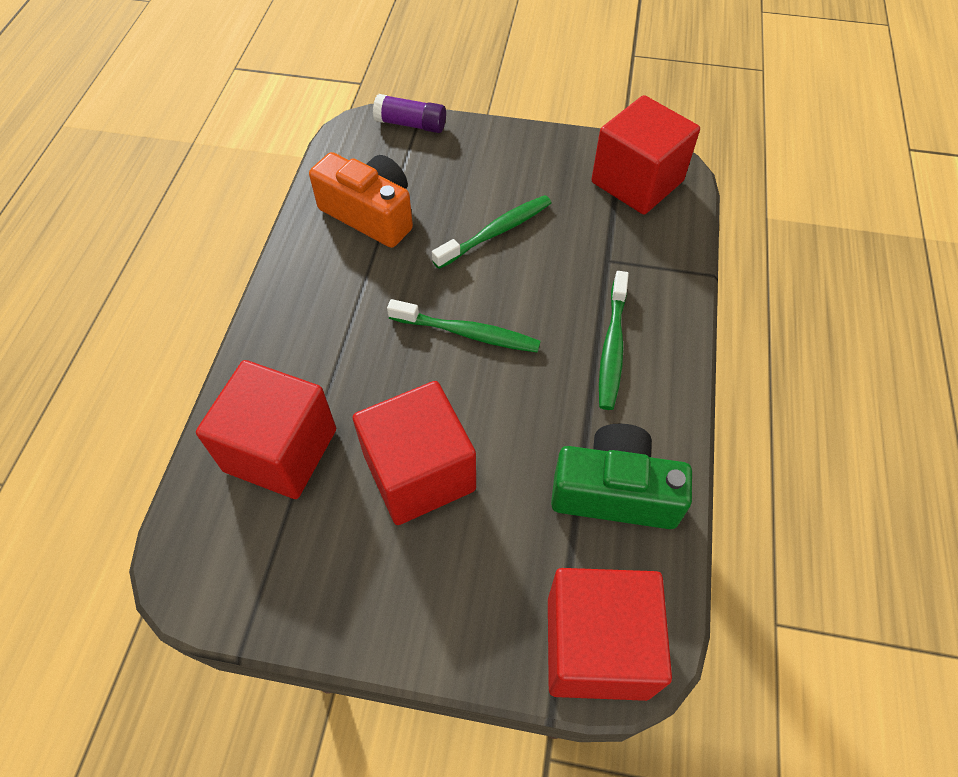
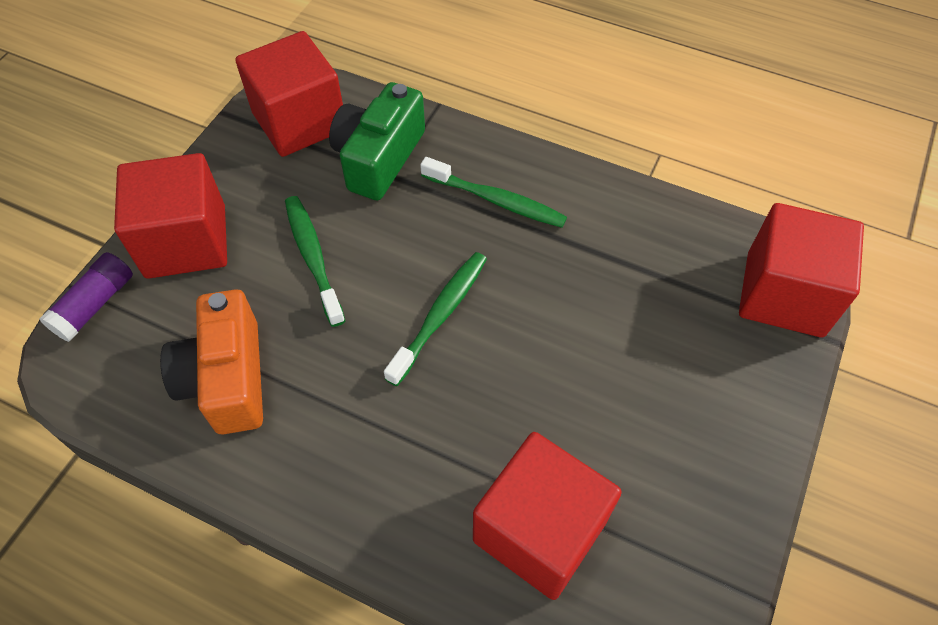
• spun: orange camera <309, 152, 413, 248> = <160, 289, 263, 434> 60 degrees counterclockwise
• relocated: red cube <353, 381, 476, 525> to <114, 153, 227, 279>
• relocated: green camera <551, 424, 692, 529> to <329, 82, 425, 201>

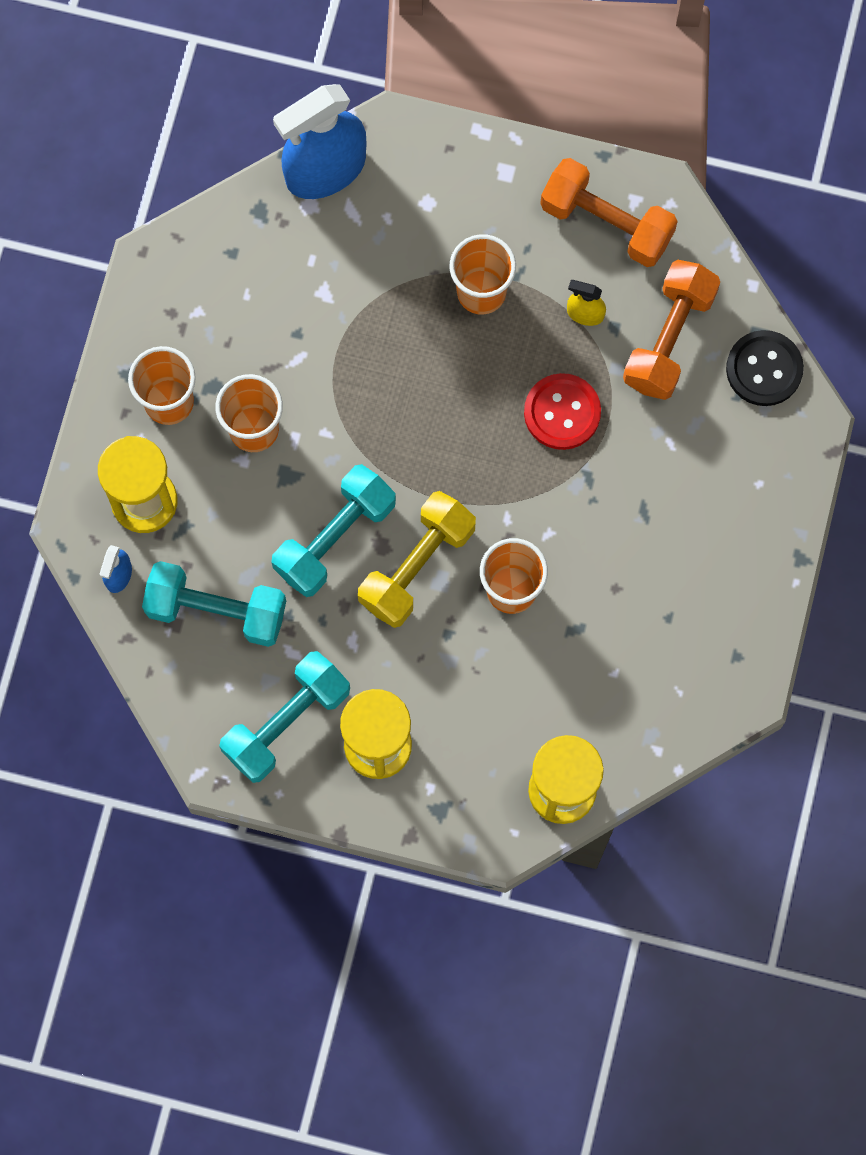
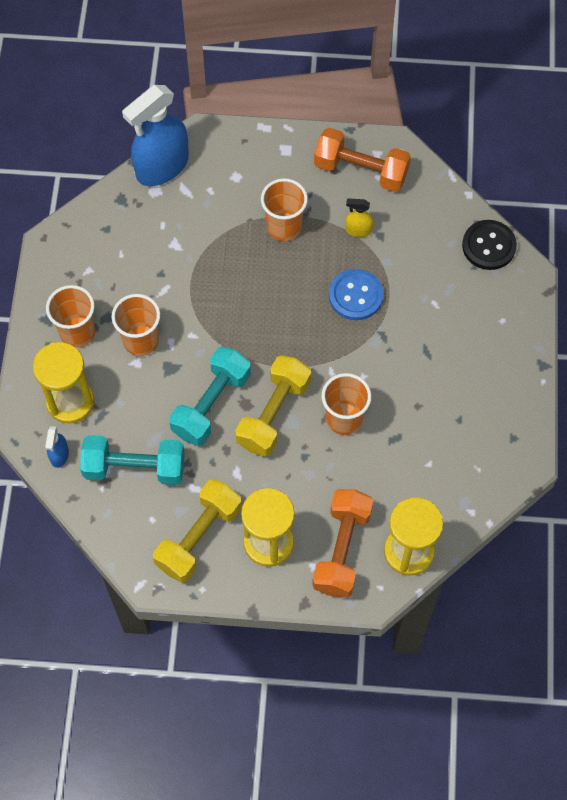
• colour: turquoise dumbbell <219, 651, 350, 783> to yellow dumbbell <153, 479, 242, 583>
• colour: red button <524, 373, 601, 450> to blue button <329, 269, 383, 320>
• relocated: orange dumbbell <623, 260, 720, 400> to <312, 489, 373, 598>

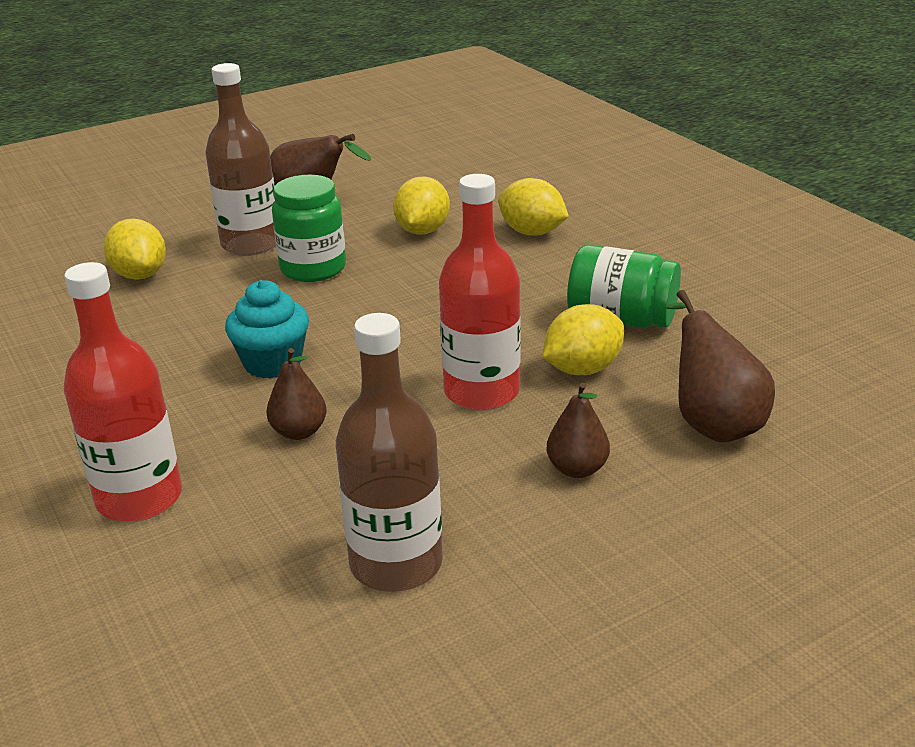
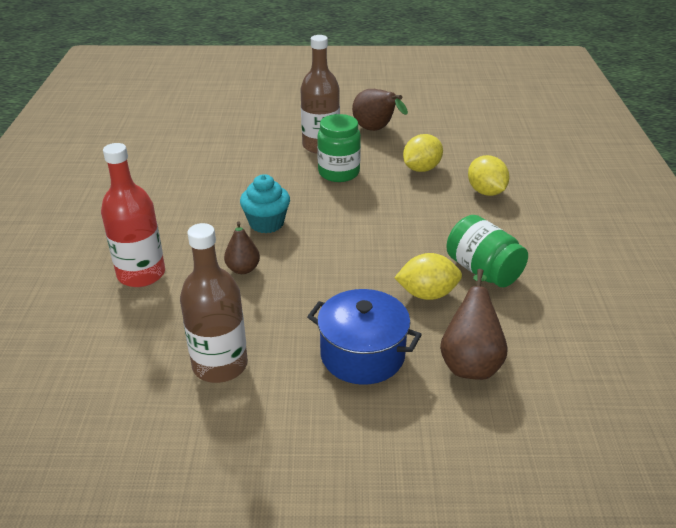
• missing: yellow lemon <103, 219, 166, 280>
• missing: red bottle <439, 174, 520, 410>
• exchanged: brown pear <547, 383, 610, 478> to blue pot <307, 289, 422, 385>

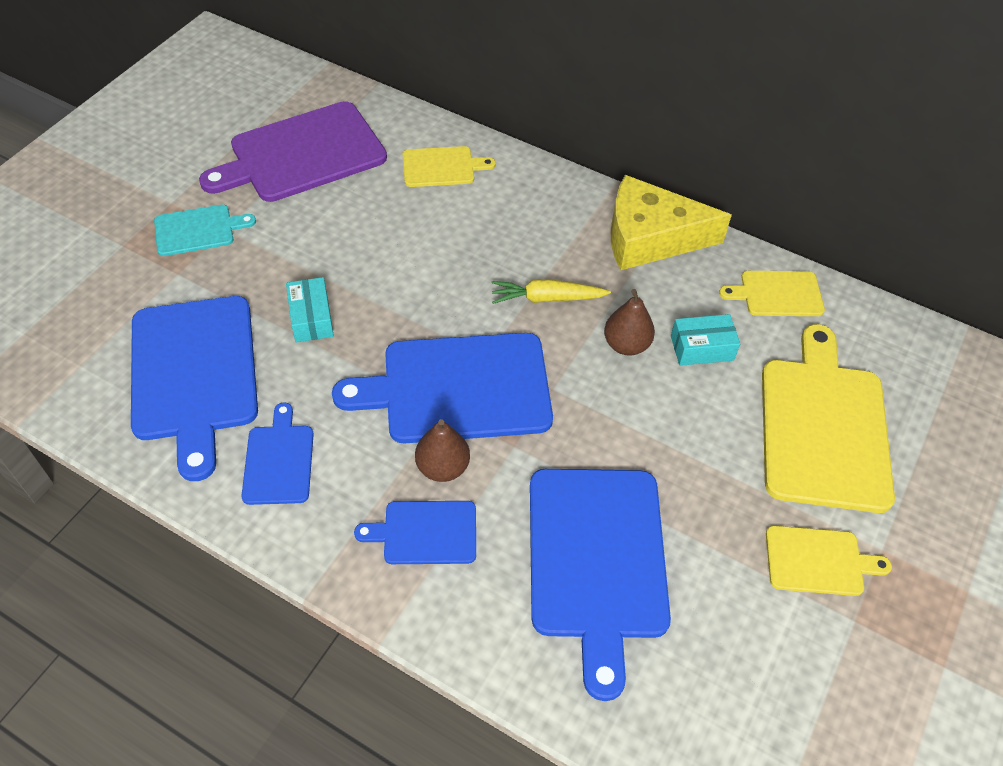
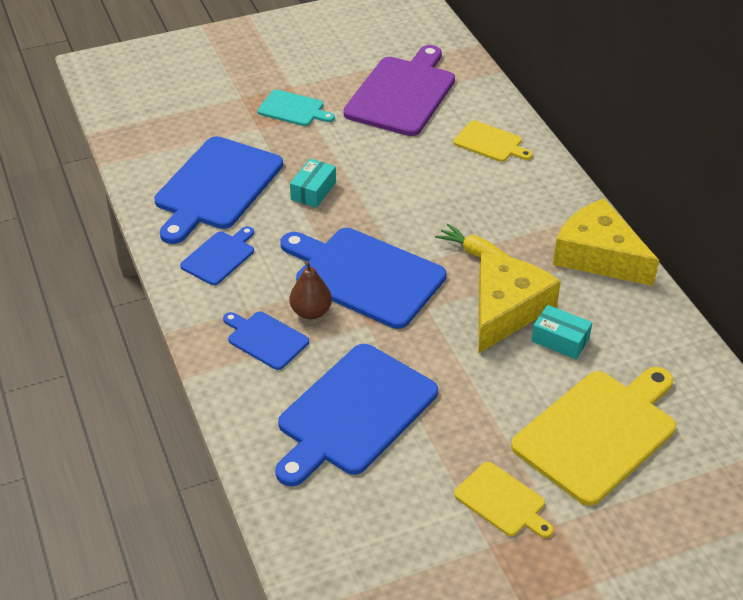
• spun: purple cutting board <199, 101, 387, 202> = <343, 45, 455, 136> 105 degrees clockwise
• exchanged: brown pear <604, 289, 655, 356> to yellow cheese <478, 253, 561, 354>
• missing: yellow cutting board <719, 271, 825, 316>

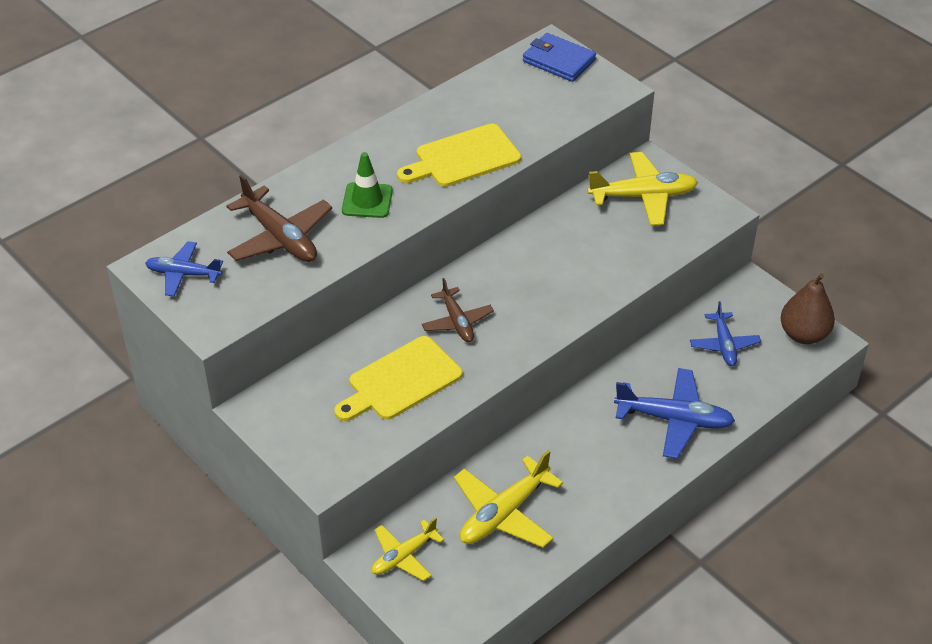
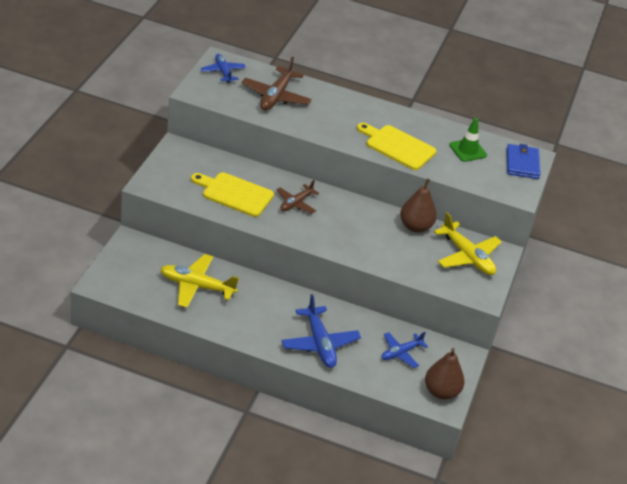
• relocated: green traffic cone <342, 152, 393, 218> to <449, 118, 487, 162>
• missing: yellow plane <372, 518, 444, 581>
• appeared: brown pear <400, 178, 437, 233>

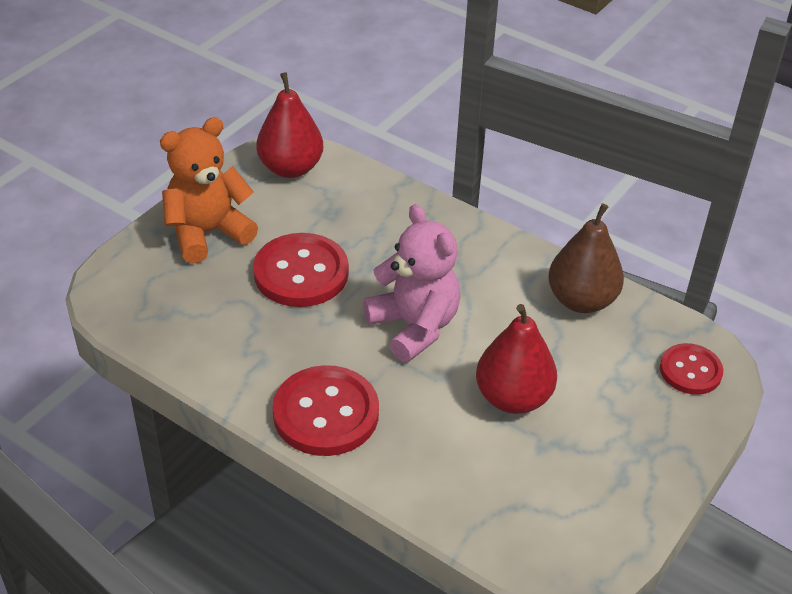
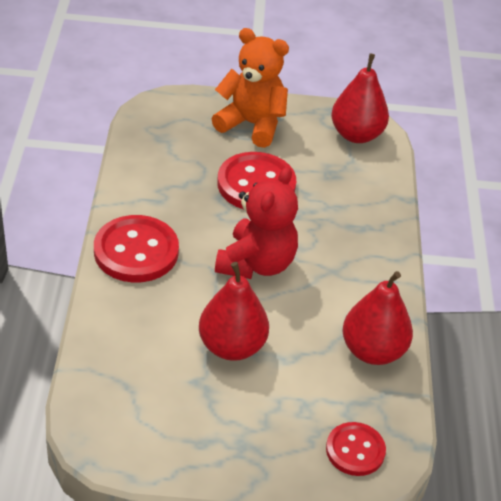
• colour: pink teddy bear <363, 204, 461, 362> to red teddy bear <215, 166, 298, 279>
• colour: brown pear <548, 203, 624, 313> to red pear <343, 271, 413, 365>

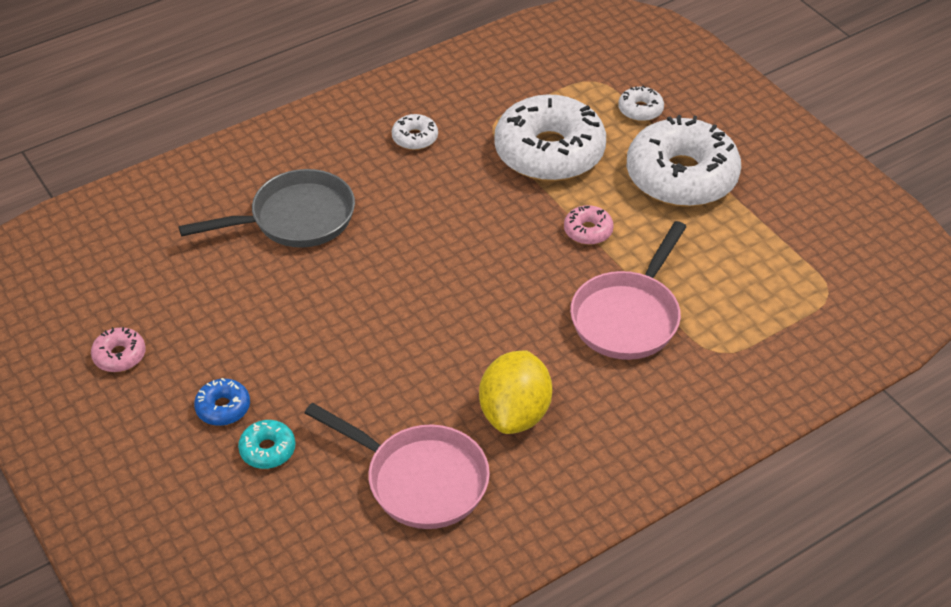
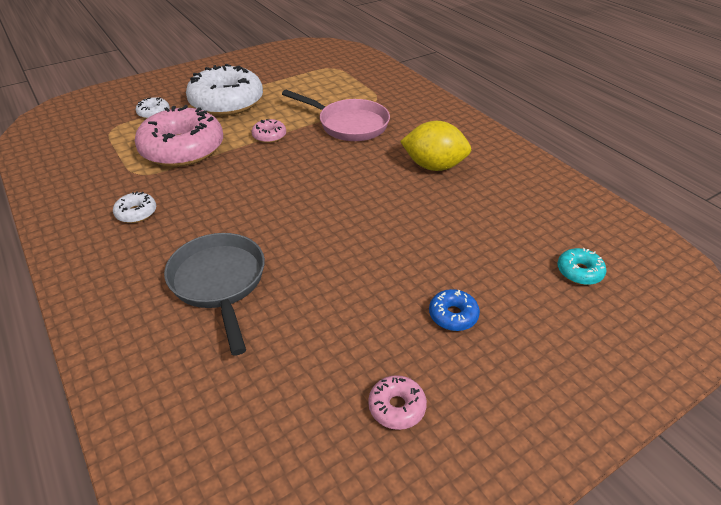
• relocated: turquoise donut <238, 420, 295, 469> to <557, 248, 607, 285>
• missing: pink pan <305, 403, 490, 529>
• colour: white donut <494, 94, 606, 181> to pink donut <135, 105, 223, 167>

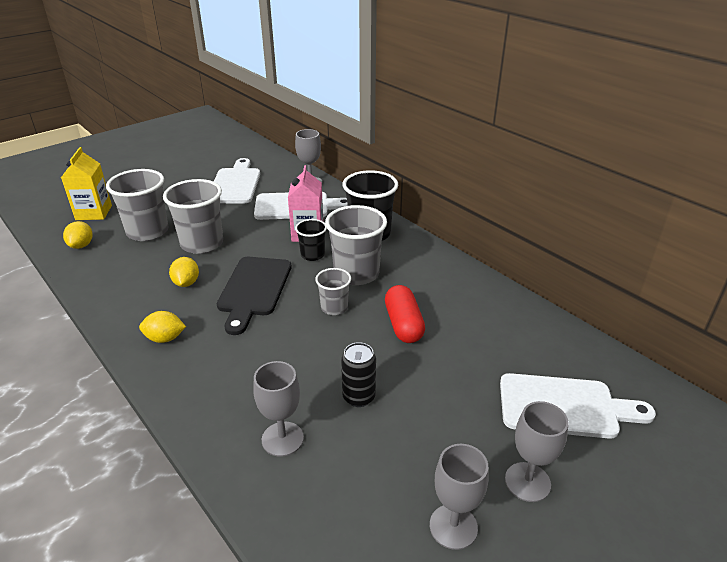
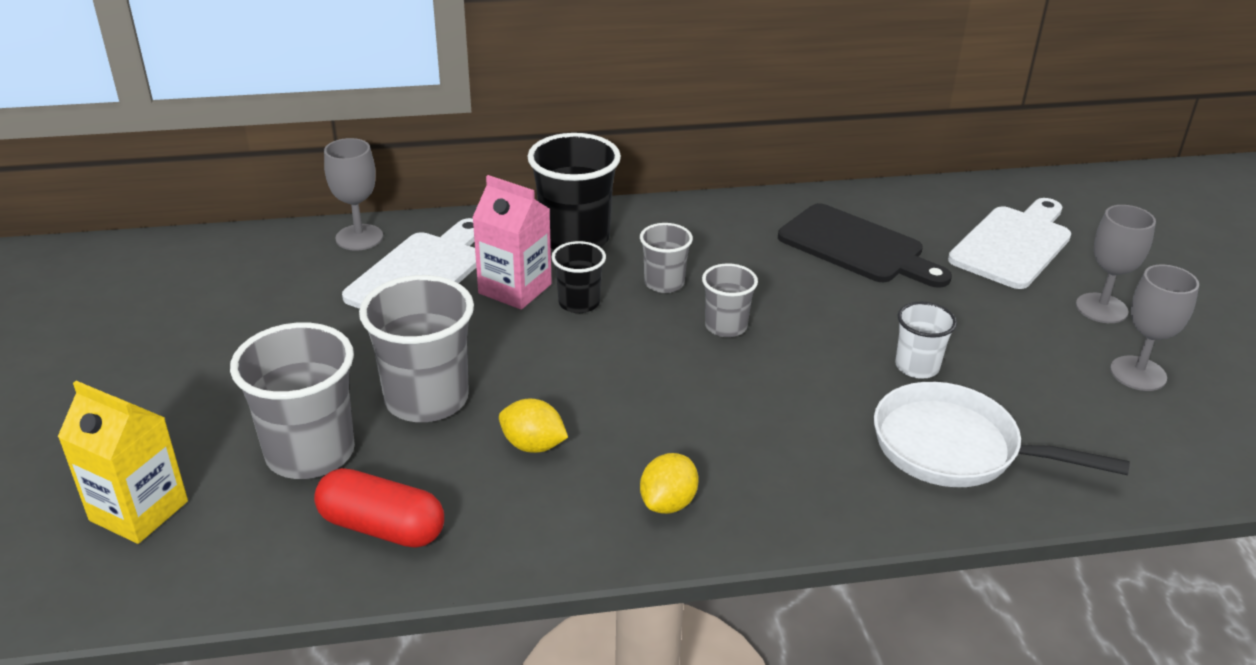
• missing: yellow lemon <63, 221, 92, 249>
• missing: white cutting board <214, 158, 260, 203>
• relocated: black cutting board <217, 257, 292, 335> to <778, 203, 952, 288>
• exchanged: grey goblet <253, 361, 304, 457> to white pan <874, 382, 1130, 487>
• size: grey cup <325, 205, 387, 285> = <640, 223, 693, 293> x0.55
• exchanged: black can <341, 342, 376, 407> to white cup <895, 302, 957, 379>
• relocated: red capsule <385, 285, 425, 343> to <314, 468, 444, 547>

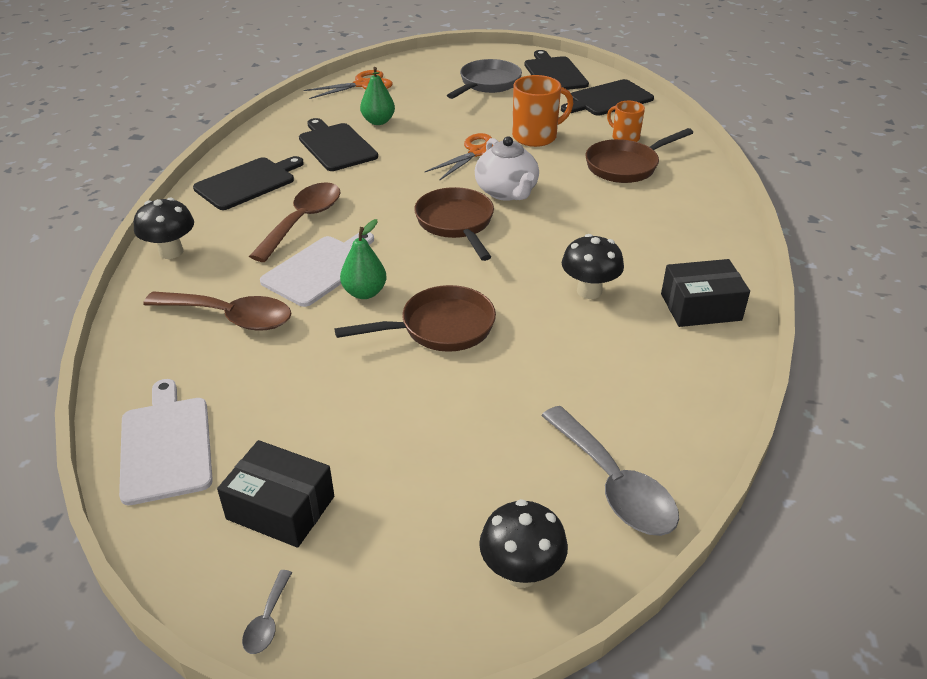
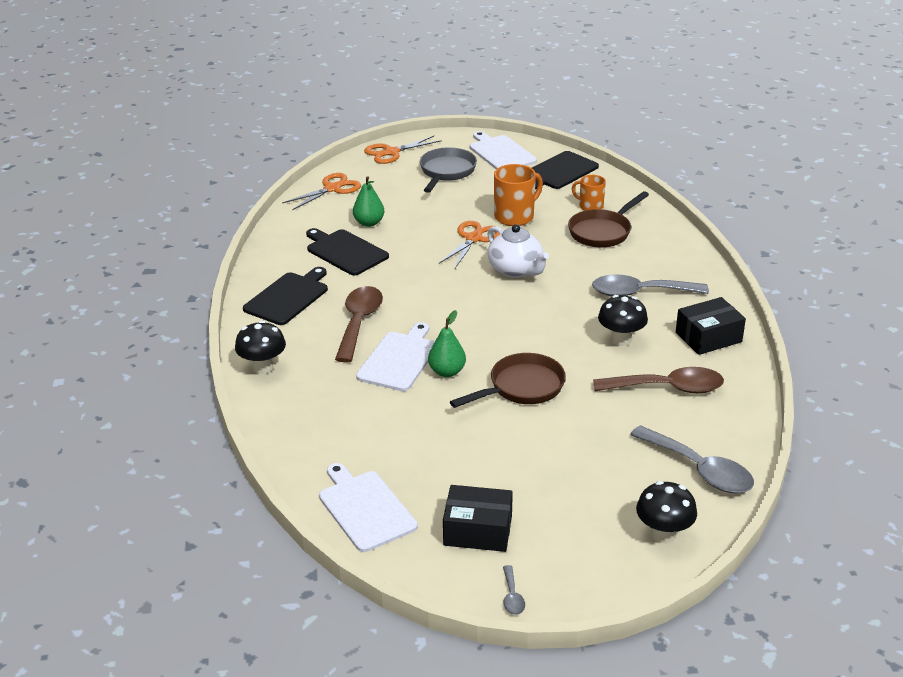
• relocated: brown spoon <143, 291, 292, 331> to <593, 367, 724, 393>
• missing: brown pan <414, 187, 494, 261>
• colour: black cutting board <524, 50, 589, 90> to white cutting board <470, 131, 537, 169>
• appeared: orange scissors <364, 136, 442, 164>
• appeared: grey spoon <592, 274, 709, 296>

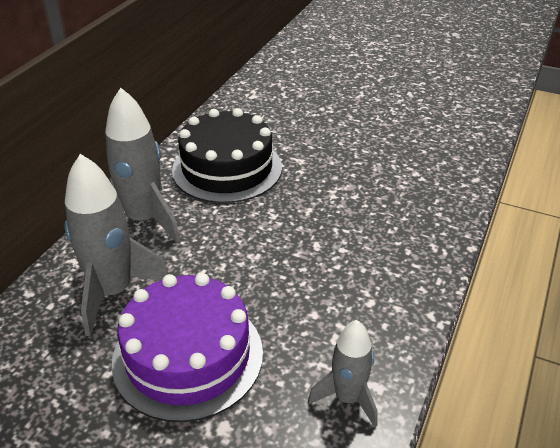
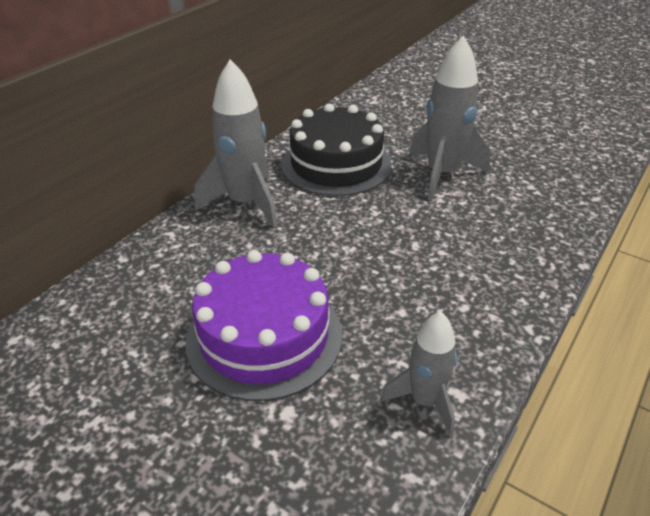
• relocated: grey rocket <64, 154, 168, 336> to <409, 36, 491, 201>

